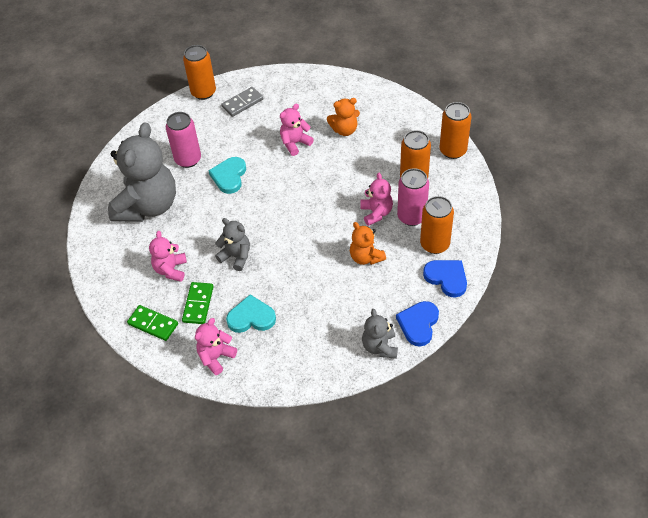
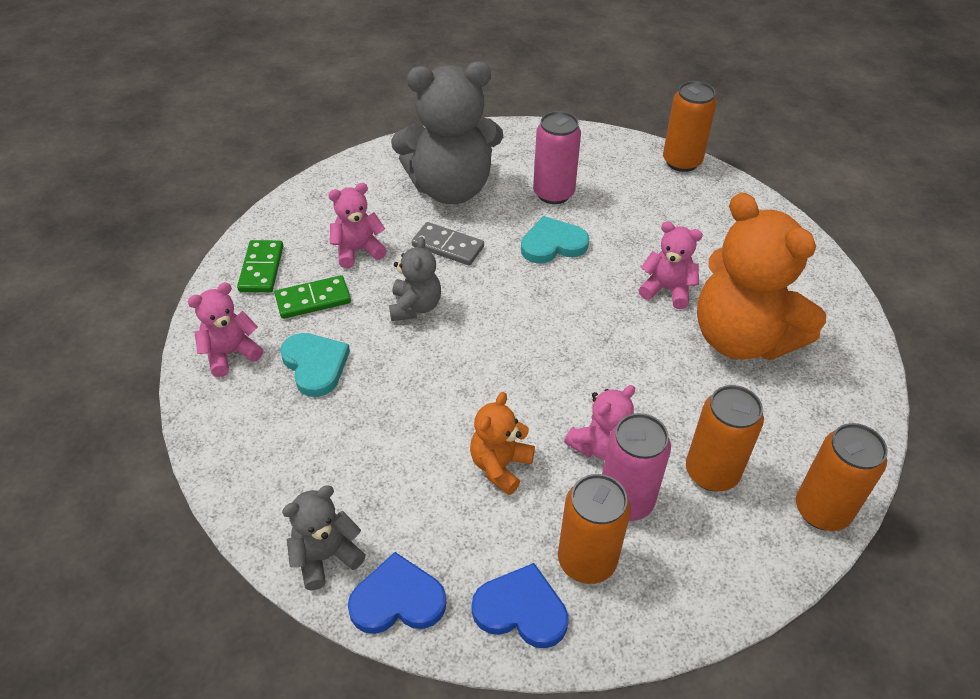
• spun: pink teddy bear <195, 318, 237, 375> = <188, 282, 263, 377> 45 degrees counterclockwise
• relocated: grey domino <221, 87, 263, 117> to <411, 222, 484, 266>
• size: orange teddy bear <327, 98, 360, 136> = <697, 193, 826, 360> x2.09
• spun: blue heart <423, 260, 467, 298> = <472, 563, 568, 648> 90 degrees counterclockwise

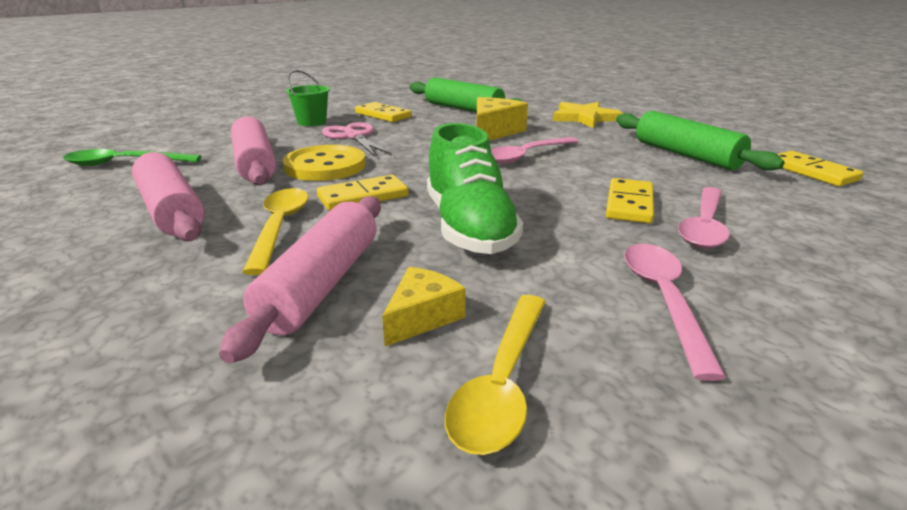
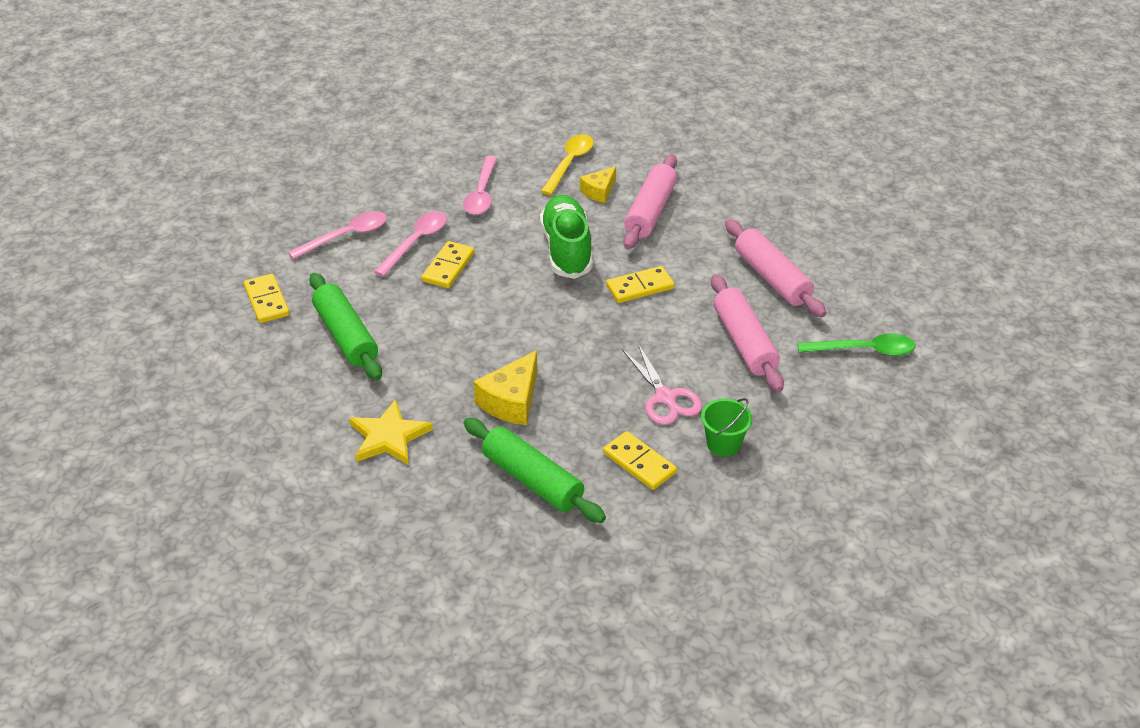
• missing: yellow spoon <242, 188, 309, 275>
• missing: yellow button <283, 145, 366, 181>
• relocated: pink spoon <491, 137, 579, 164> to <288, 211, 387, 259>

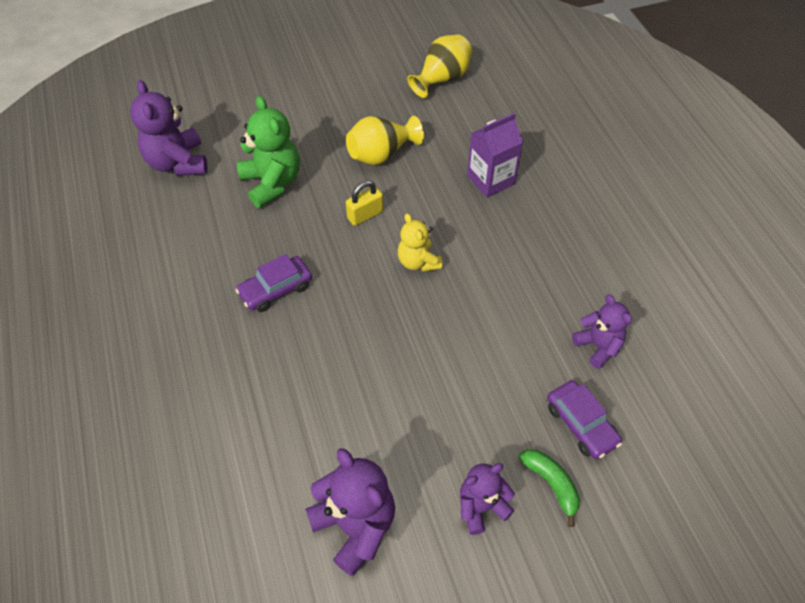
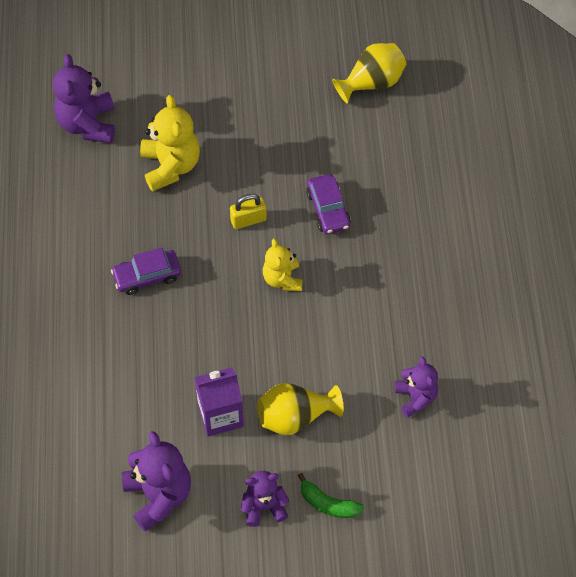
• colour: green teddy bear <237, 96, 300, 208> to yellow teddy bear <140, 95, 200, 192>
• relocated: yellow vase <346, 116, 424, 165> to <257, 383, 343, 435>
• relocated: purple carton <467, 113, 523, 197> to <194, 368, 244, 437>
• spun: green banana <518, 449, 580, 527> = <298, 473, 364, 518> 135 degrees clockwise
• relocated: purple car <547, 380, 622, 459> to <306, 174, 351, 234>

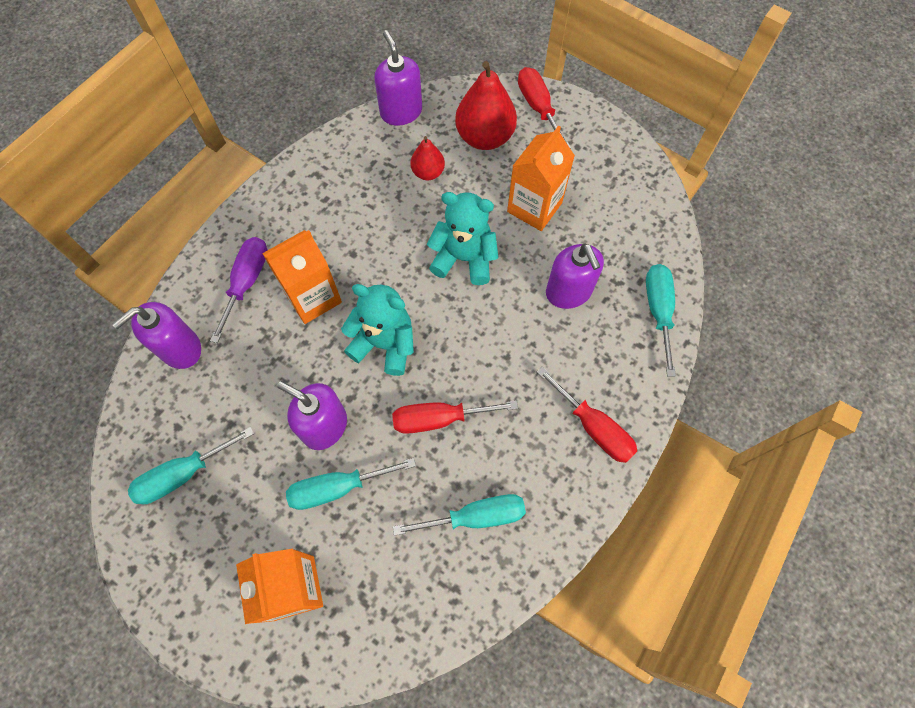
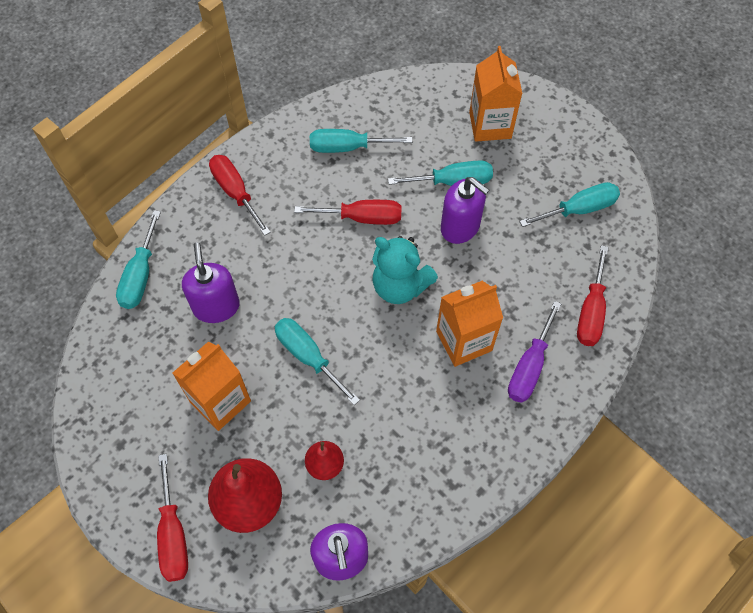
• exchanged: purple soap dispenser <112, 302, 201, 369> to red screwdriver <577, 245, 608, 346>
• exchanged: turquoise teddy bear <427, 192, 499, 285> to turquoise screwdriver <275, 318, 360, 405>

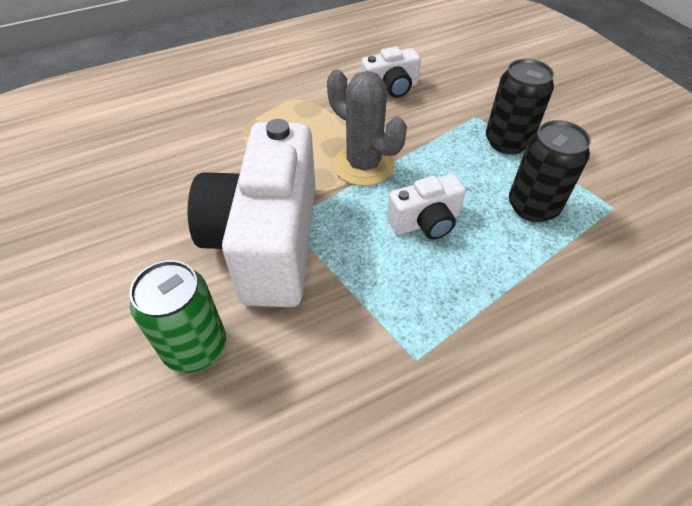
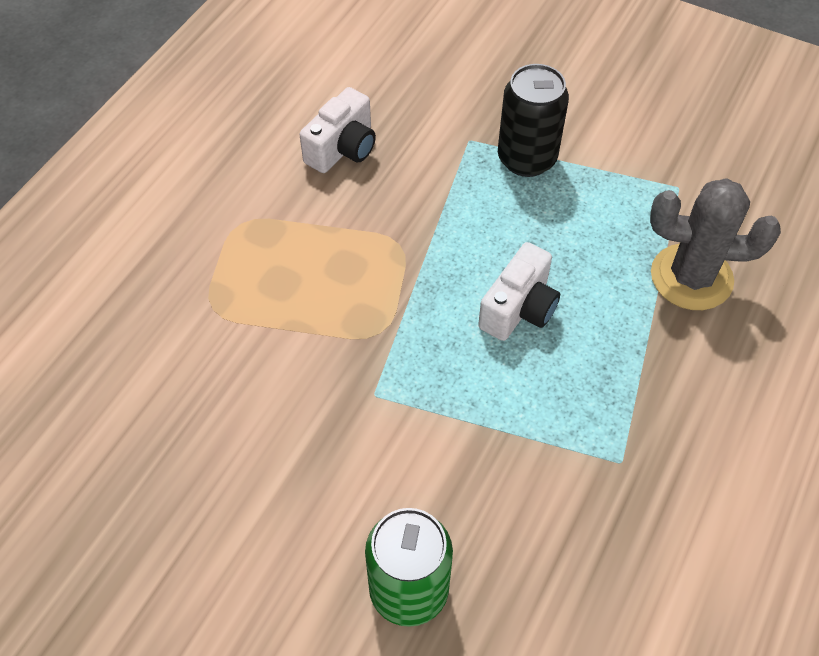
• missing: white camera <187, 119, 315, 307>
• relocated: grey cactus <327, 69, 407, 186> to <650, 178, 781, 310>
• missing: black can <509, 120, 591, 222>

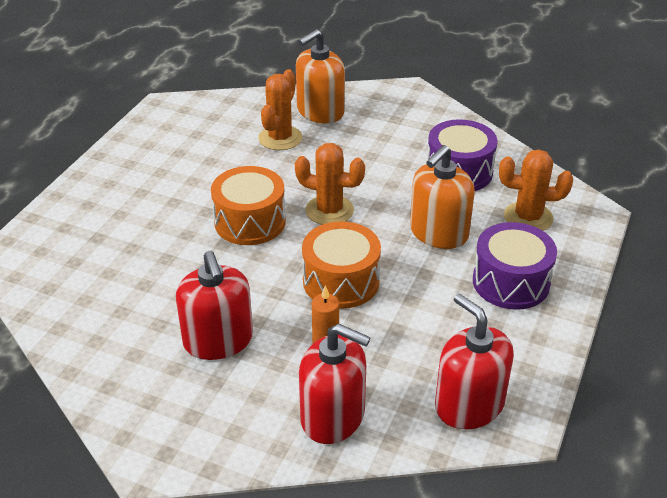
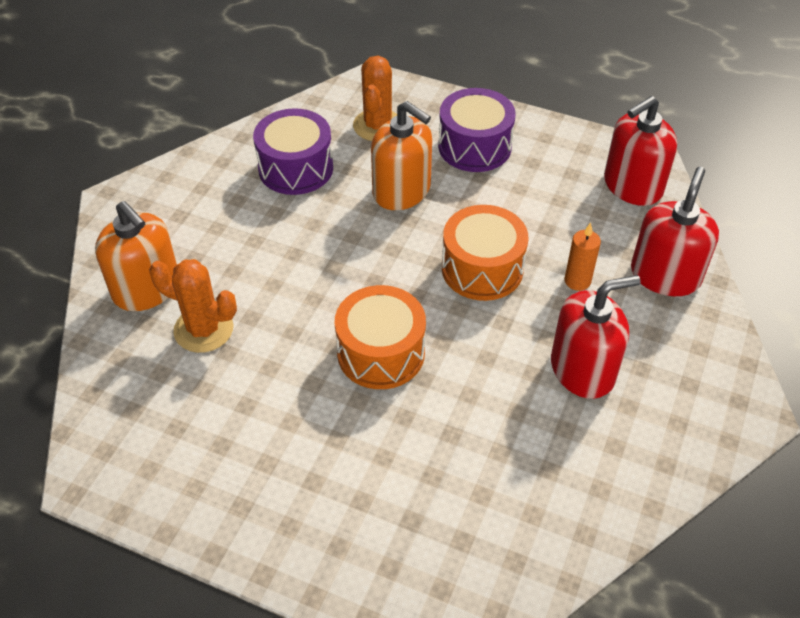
• missing: orange cactus <295, 143, 365, 225>

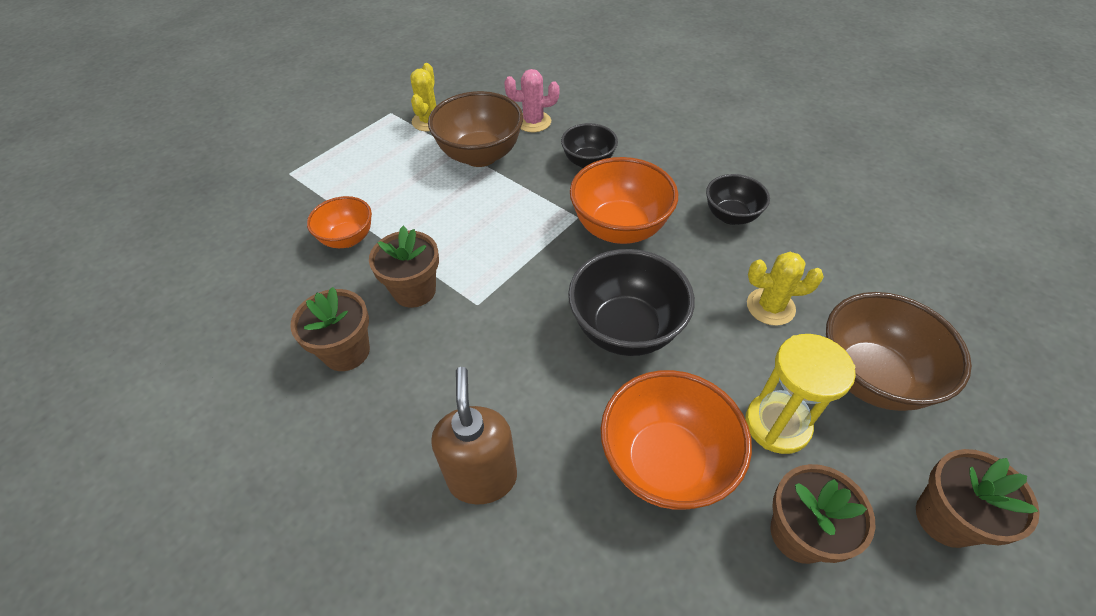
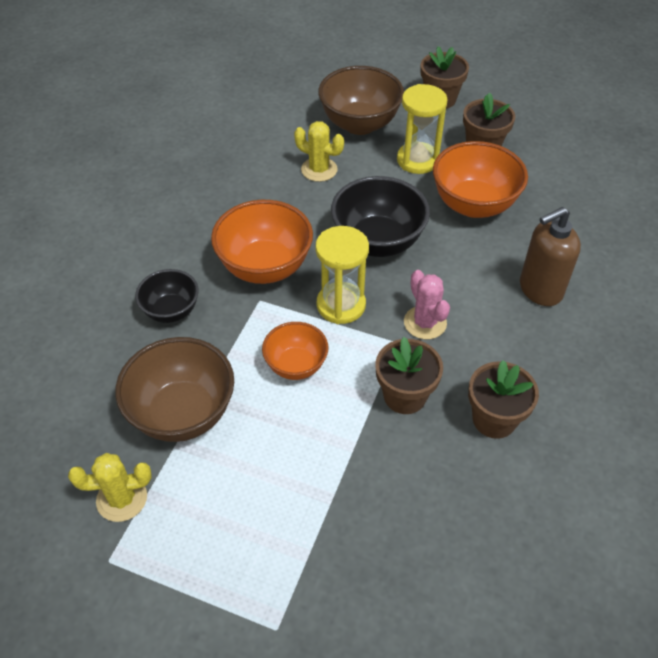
• relocated: orange bowl <307, 196, 372, 248> to <262, 322, 328, 380>
• relocated: pink cactus <504, 69, 559, 132> to <404, 270, 450, 339>
• missing: black bowl <706, 174, 770, 225>
• spun: yellow cactus <747, 252, 824, 326> = <294, 121, 344, 182> 45 degrees counterclockwise
• appeared: yellow hourglass <315, 226, 369, 324>

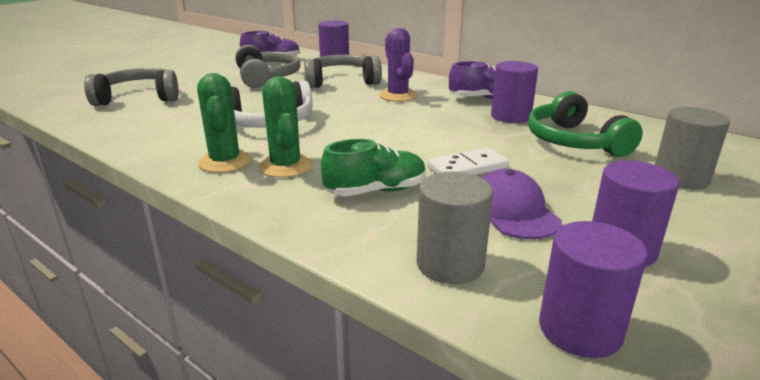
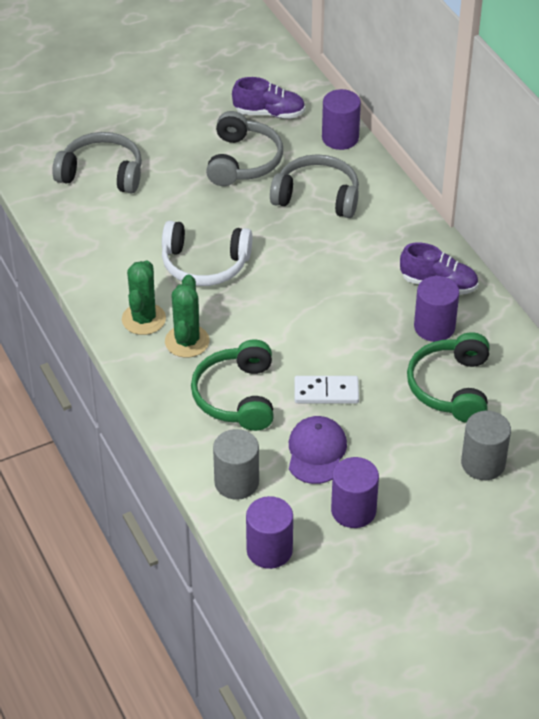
• exchanged: green shoe <321, 139, 426, 196> to green headphones <191, 339, 274, 431>
• missing: purple cactus <379, 28, 417, 102>

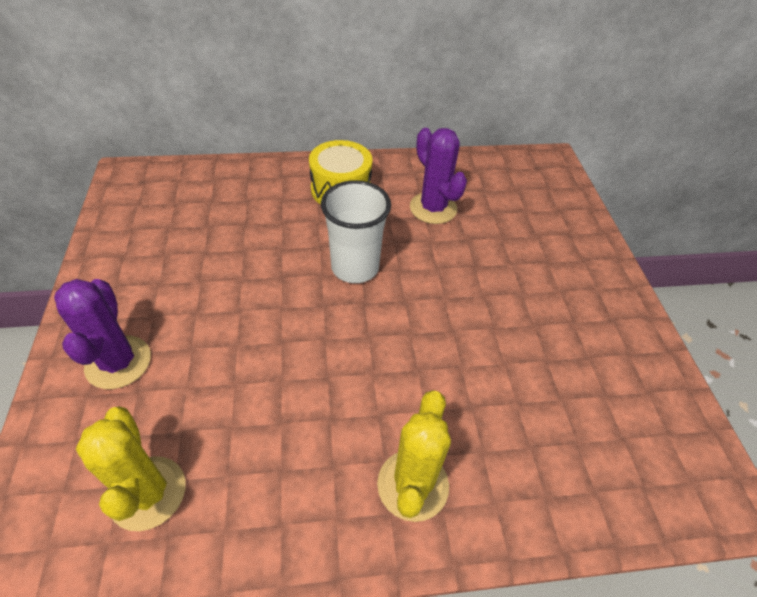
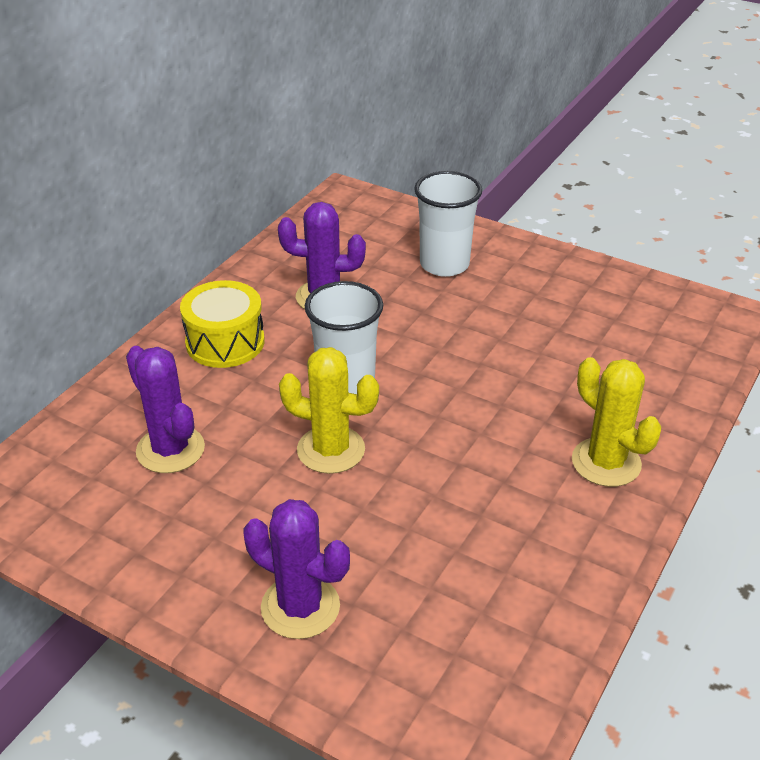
• relocated: yellow cactus <76, 406, 186, 531> to <279, 347, 379, 474>
• appeared: purple cactus <126, 346, 205, 473>
• appeared: white cup <414, 171, 482, 277>

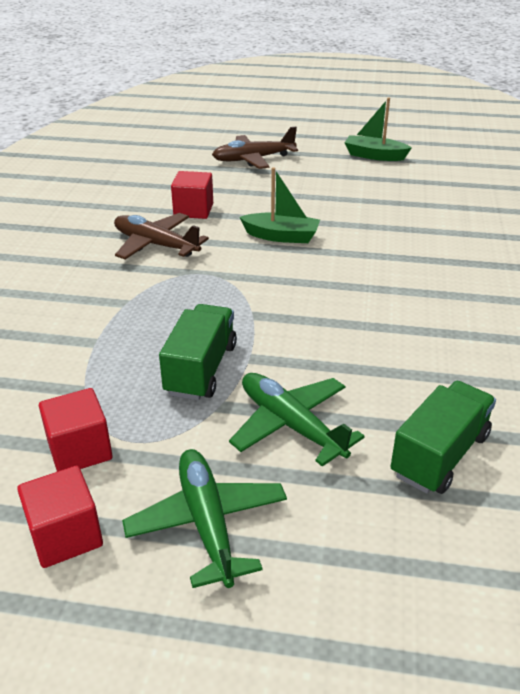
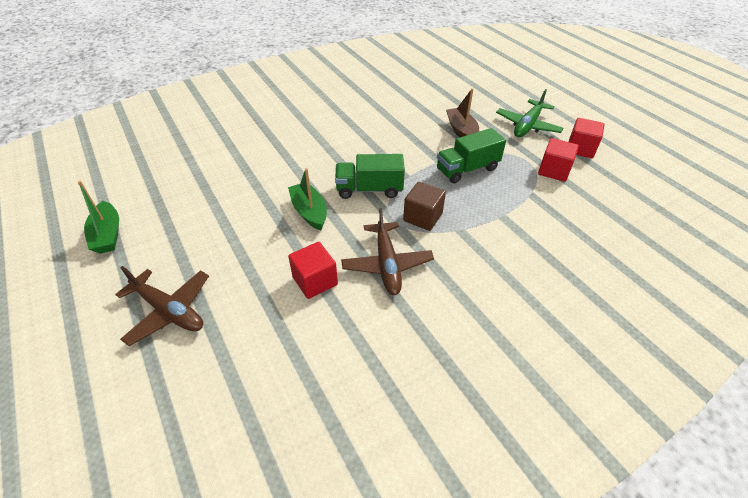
• exchanged: green plane <229, 373, 365, 467> to brown boat <446, 88, 479, 138>
• relocated: green truck <391, 381, 496, 494> to <335, 154, 405, 199>
• appeared: brown cube <403, 182, 446, 231>

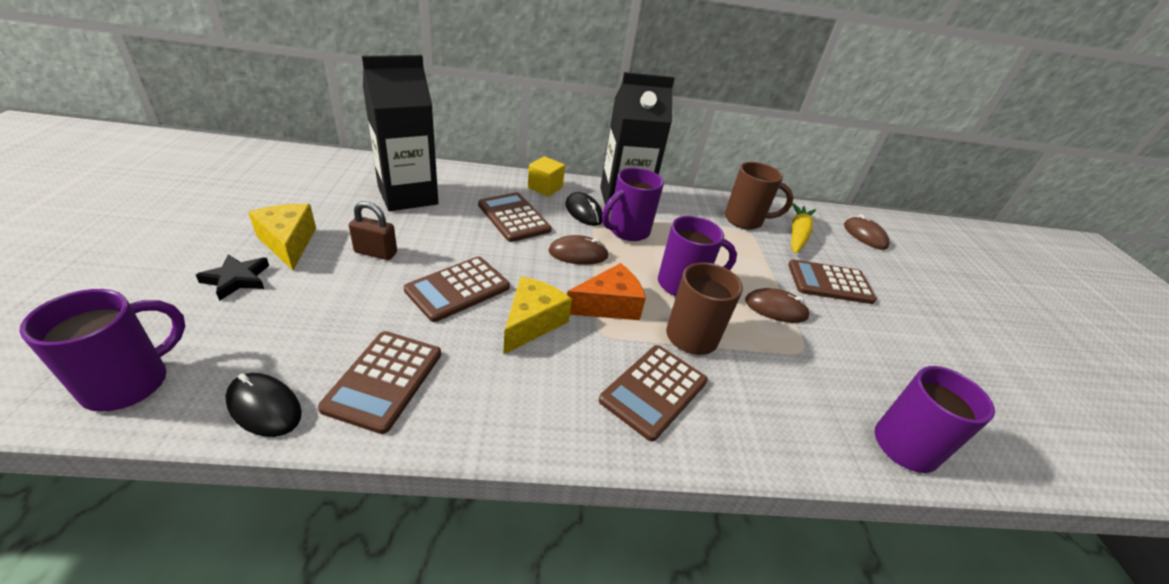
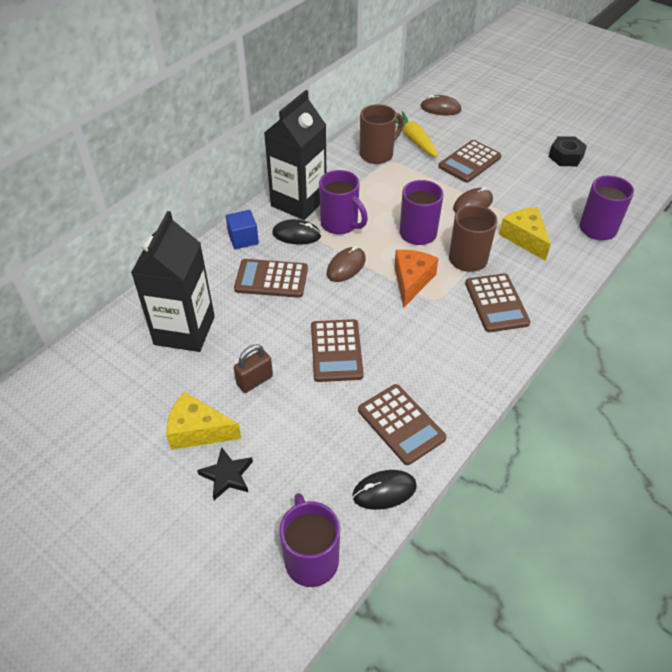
• relocated: yellow cheese <503, 276, 572, 355> to <499, 207, 551, 261>
• colour: yellow cube <528, 156, 565, 197> to blue cube <226, 210, 259, 249>
• spun: purple mug <602, 167, 664, 241> = <319, 170, 368, 234> 45 degrees counterclockwise
• appeared: black nut <548, 136, 587, 166>

